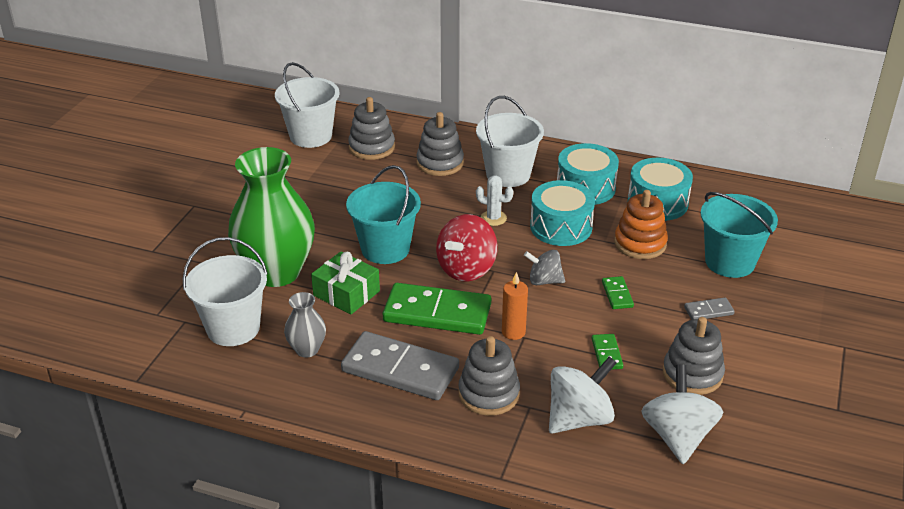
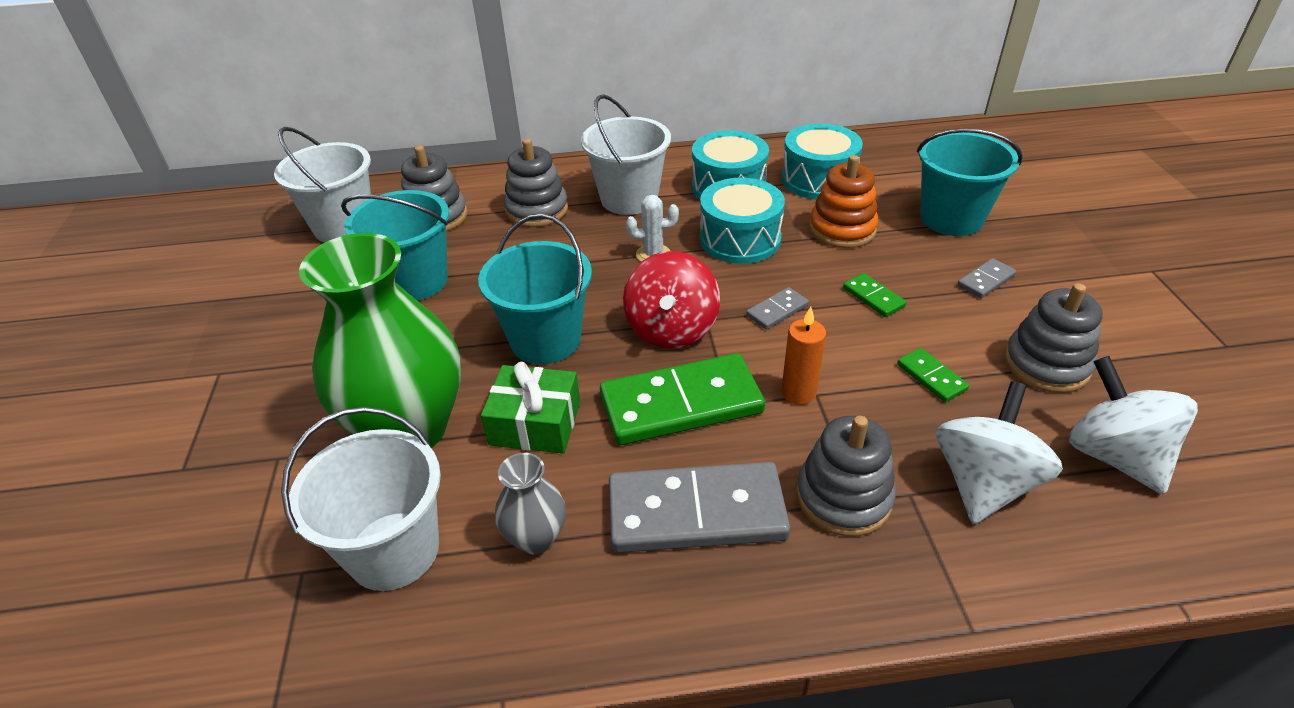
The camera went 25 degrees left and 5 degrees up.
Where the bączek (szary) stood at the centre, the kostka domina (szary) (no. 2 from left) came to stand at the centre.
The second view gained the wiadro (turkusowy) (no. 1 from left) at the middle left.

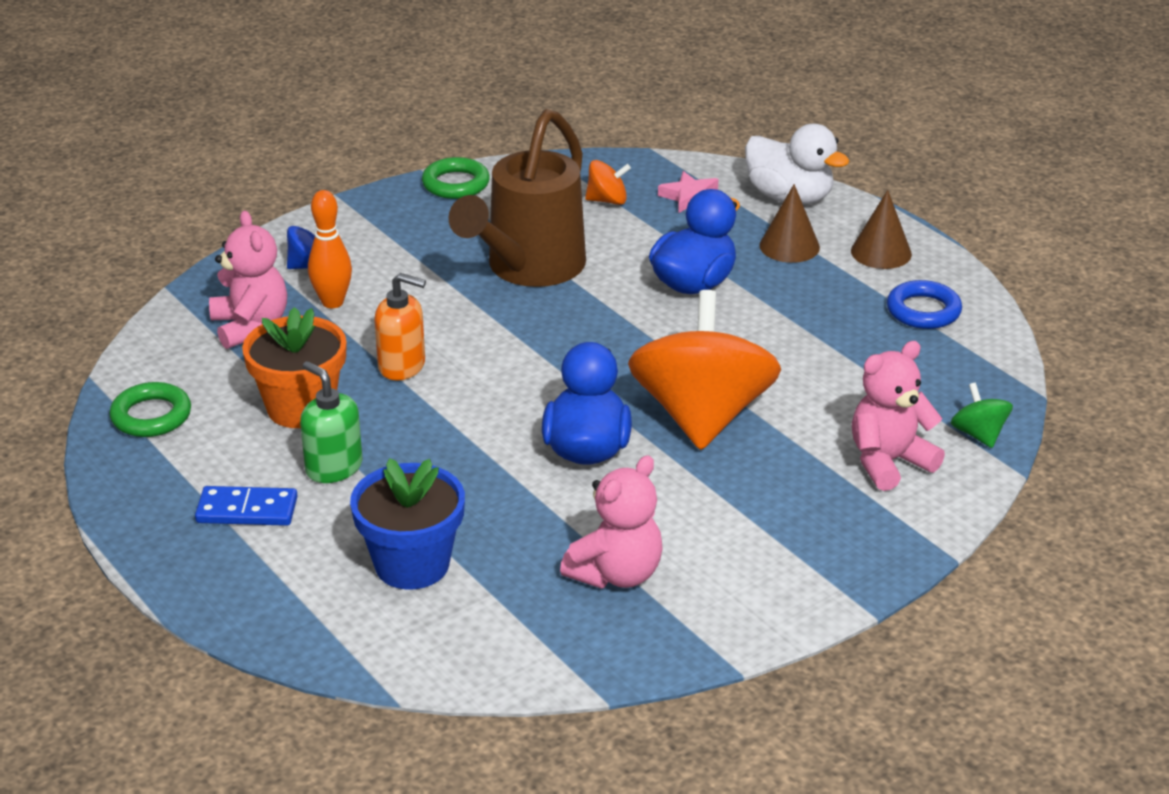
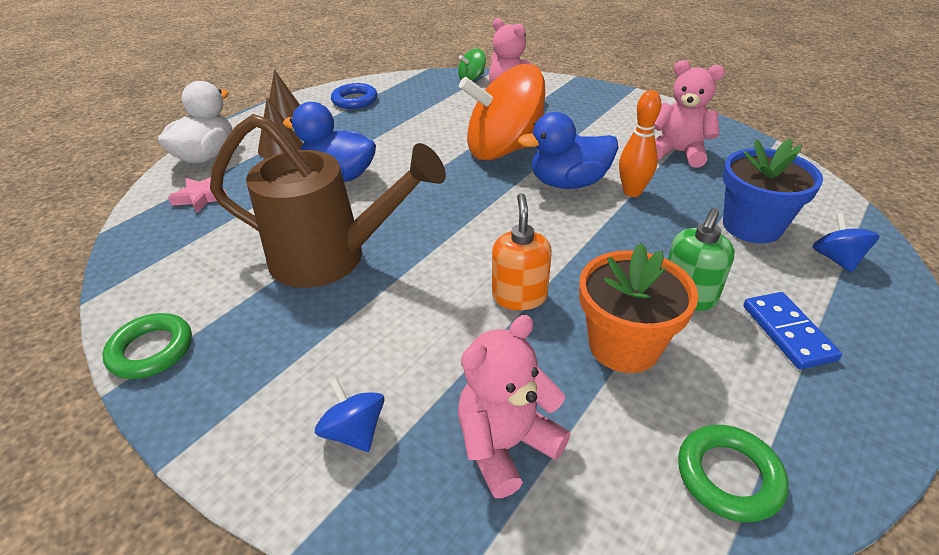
The camera went 105 degrees left and 5 degrees up.
The second view lost the bączek (pomarańczowy) (no. 1 from left) at the top centre.
The kręgiel (pomarańczowy) ended up elsewhere, having gone from the top left to the top right.
The second view gained the bączek (niebieski) (no. 2 from left) at the middle right.

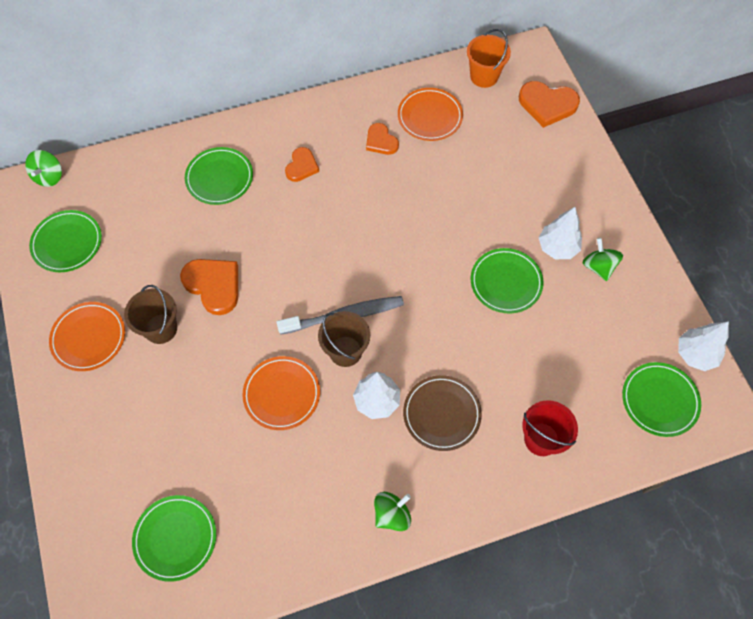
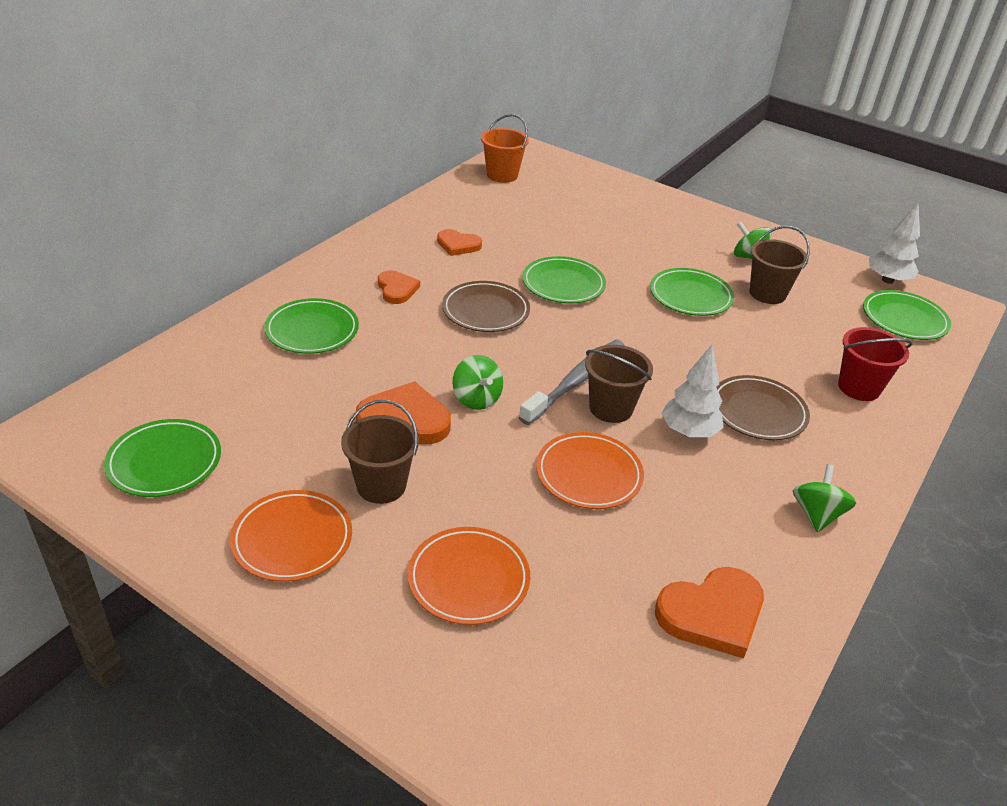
The camera went 40 degrees left and 25 degrees down.
The serce (pomarańczowy) (no. 4 from left) ended up elsewhere, having gone from the top right to the bottom right.
The talerz (pomarańczowy) (no. 3 from left in the first image) ended up elsewhere, having gone from the top centre to the bottom centre.
The bączek (zielony) (no. 1 from left) ended up elsewhere, having gone from the top left to the centre.
The second view lost the drzewko (biały) (no. 2 from left) at the middle right.
The talerz (zielony) (no. 2 from left in the first image) ended up elsewhere, having gone from the bottom left to the centre.
The second view gained the wiadro (brązowy) (no. 3 from left) at the top right.
The second view gained the talerz (brązowy) (no. 1 from left) at the centre.

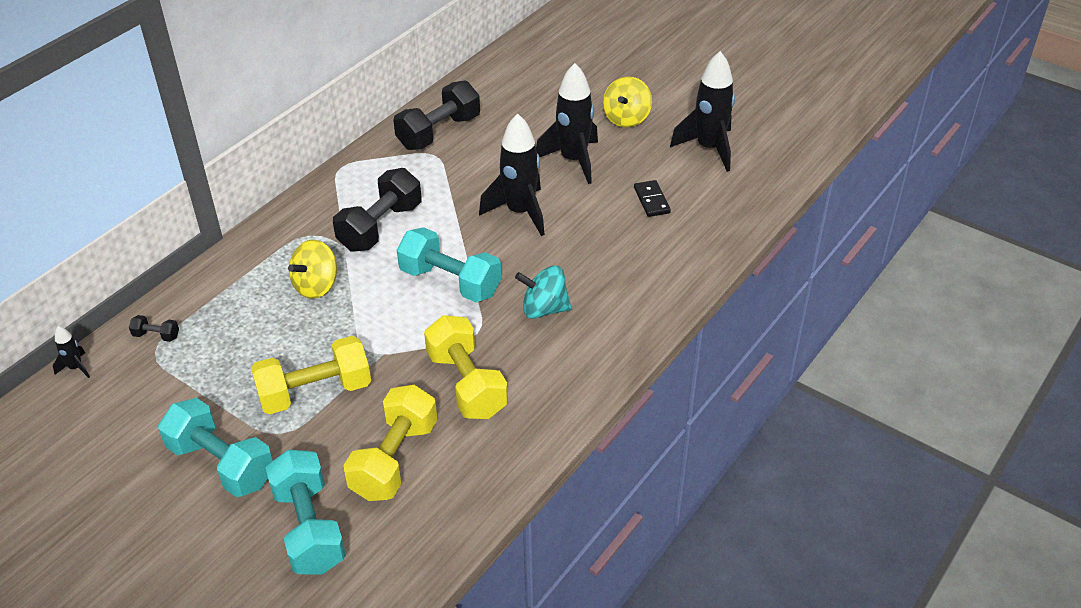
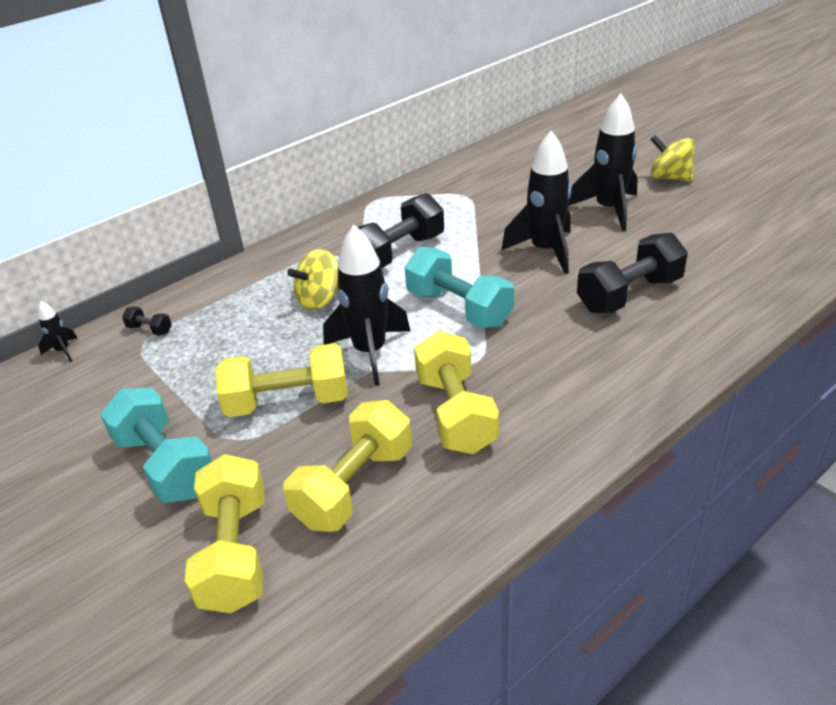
The camera went 15 degrees right and 5 degrees down.
The rakieta (czarny) (no. 4 from left in the first image) ended up elsewhere, having gone from the top centre to the centre.
The bączek (żółty) (no. 2 from left) at the top centre ended up facing another way, 90 degrees clockwise from before.
The hantel (czarny) (no. 3 from left) ended up elsewhere, having gone from the top centre to the middle right.
The second view lost the kostka domina (czarny) at the top centre.
The second view lost the bączek (turkusowy) at the centre.
What was the hantel (turkusowy) (no. 2 from left) at the bottom left turned into the hantel (żółty) (no. 1 from left) at the bottom left.

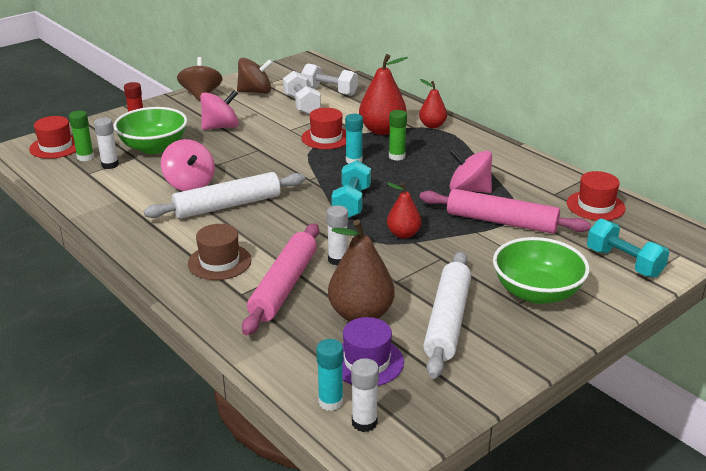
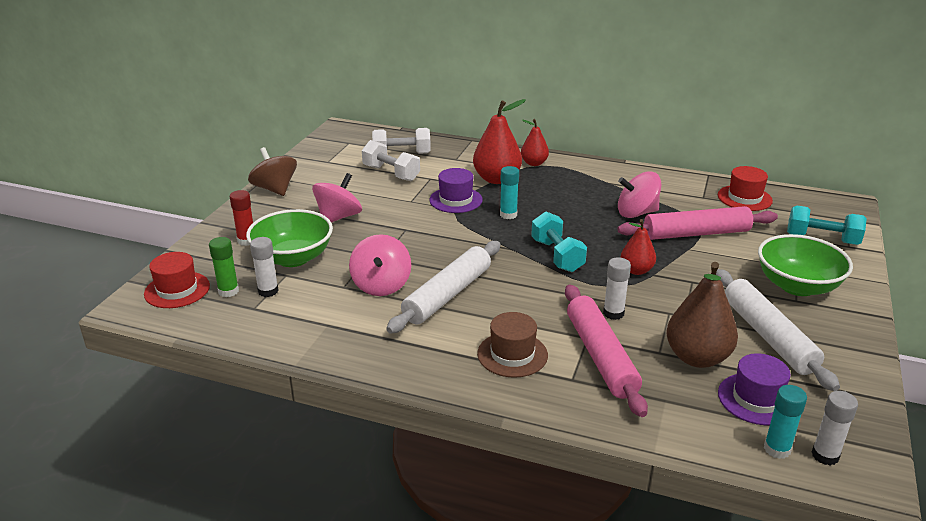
The camera went 30 degrees left and 0 degrees up.
The second view lost the bączek (brązowy) (no. 2 from left) at the top centre.
What was the kapelusz (czerwony) (no. 2 from left) at the top centre turned into the kapelusz (fioletowy) (no. 1 from left) at the centre.
The second view lost the klej w sztyfcie (zielony) (no. 2 from left) at the top centre.
The bączek (różowy) (no. 1 from left in the first image) at the middle left ended up facing another way, 60 degrees clockwise from before.

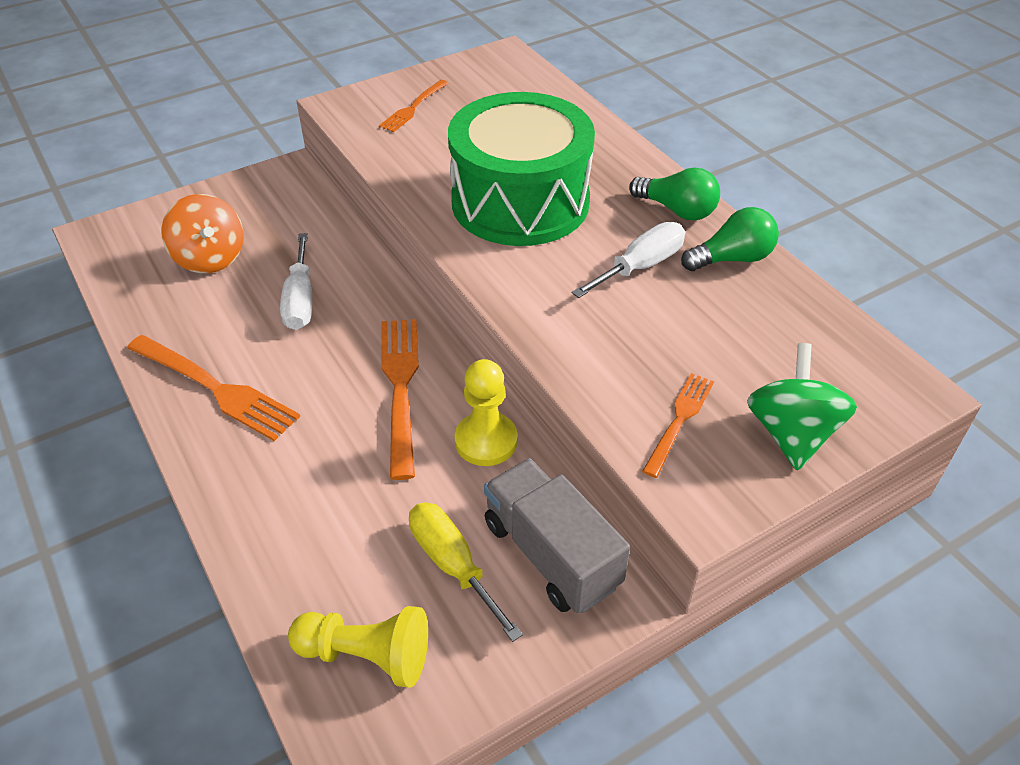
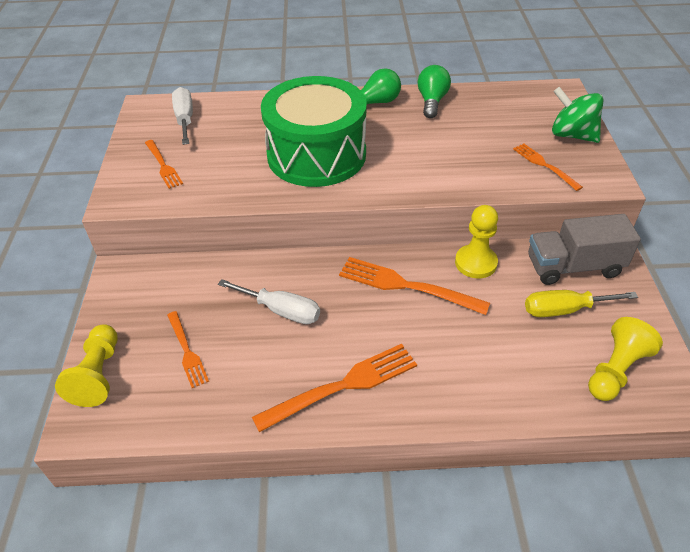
The camera went 60 degrees left and 0 degrees up.
Where the bączek (pomarańczowy) stood at the top left, the widelec (pomarańczowy) (no. 2 from left) came to stand at the middle left.
The śrubokręt (biały) (no. 2 from left in the first image) ended up elsewhere, having gone from the centre to the top left.
The second view gained the pionek (żółty) (no. 1 from left) at the middle left.

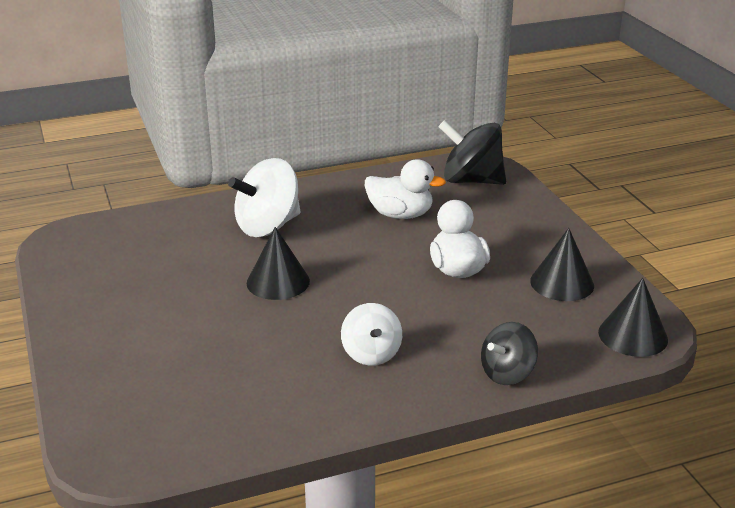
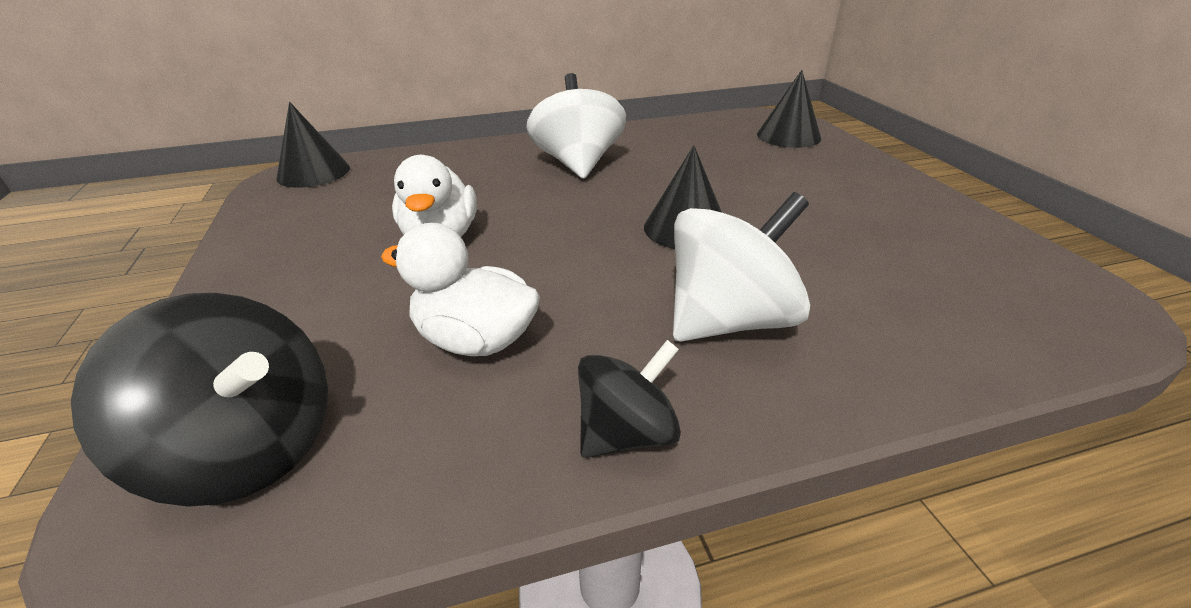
The camera went 175 degrees left and 5 degrees up.
The stożek (czarny) (no. 2 from left in the first image) ended up elsewhere, having gone from the middle right to the top centre.
The size of the bączek (biały) (no. 2 from left in the first image) at the centre changed by a factor of 1.60.
The bączek (czarny) (no. 2 from left) ended up elsewhere, having gone from the bottom right to the centre.

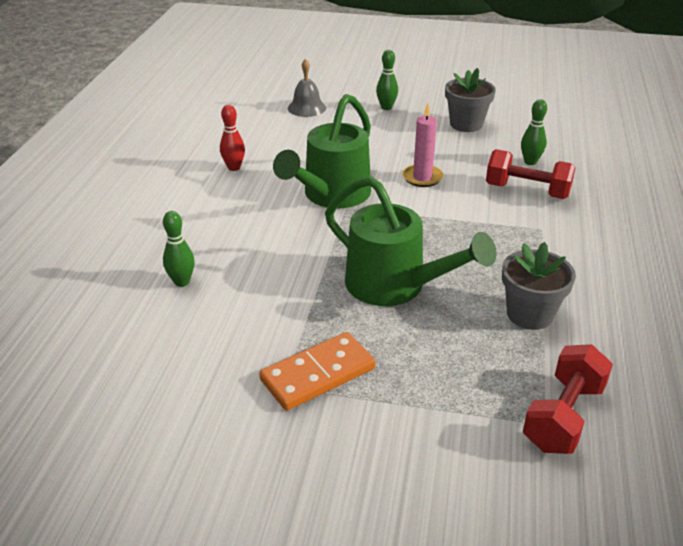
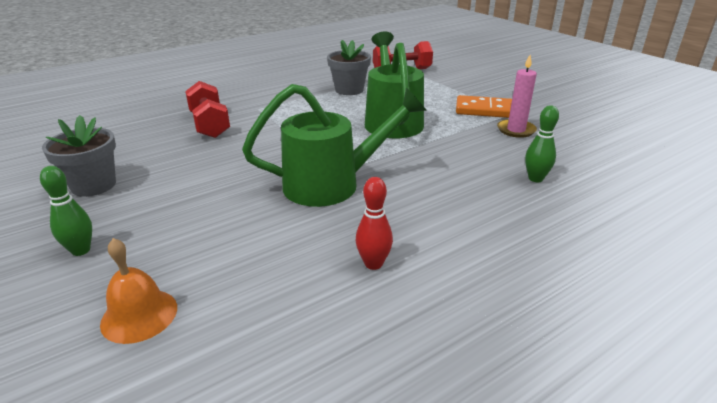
The camera went 135 degrees left and 5 degrees down.
What was the dzwonek (szary) at the top centre turned into the dzwonek (pomarańczowy) at the bottom left.
The second view lost the kręgiel (zielony) (no. 3 from left) at the top right.
The świeca (różowy) ended up elsewhere, having gone from the top centre to the top right.

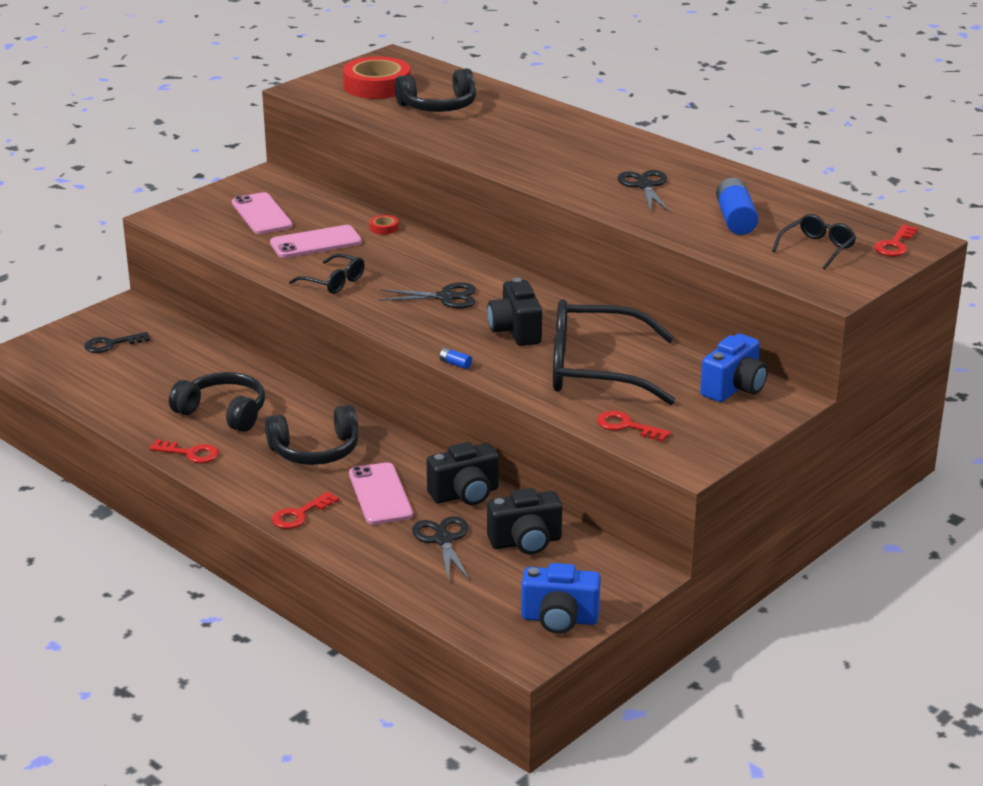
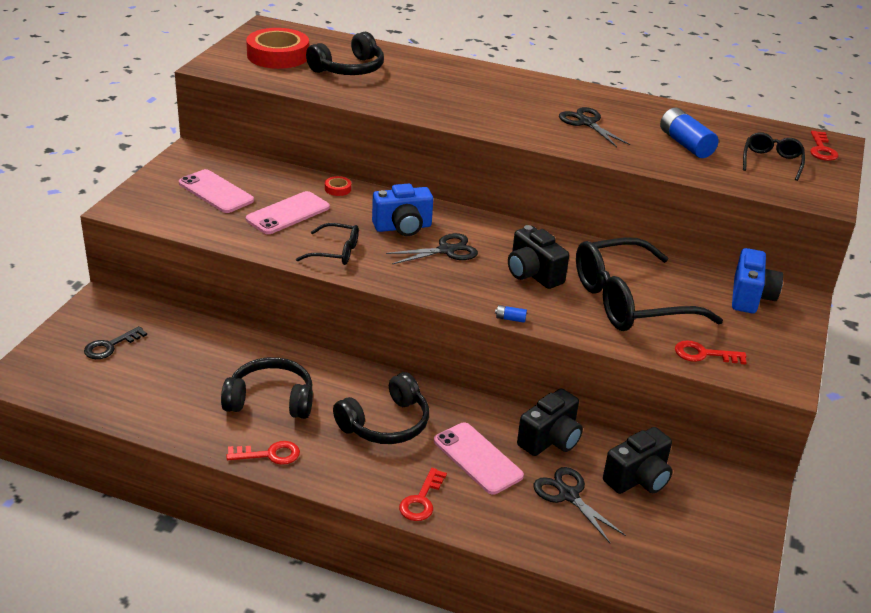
The camera went 25 degrees left and 5 degrees up.
The aparat fotograficzny (niebieski) (no. 1 from left) ended up elsewhere, having gone from the bottom centre to the centre.

